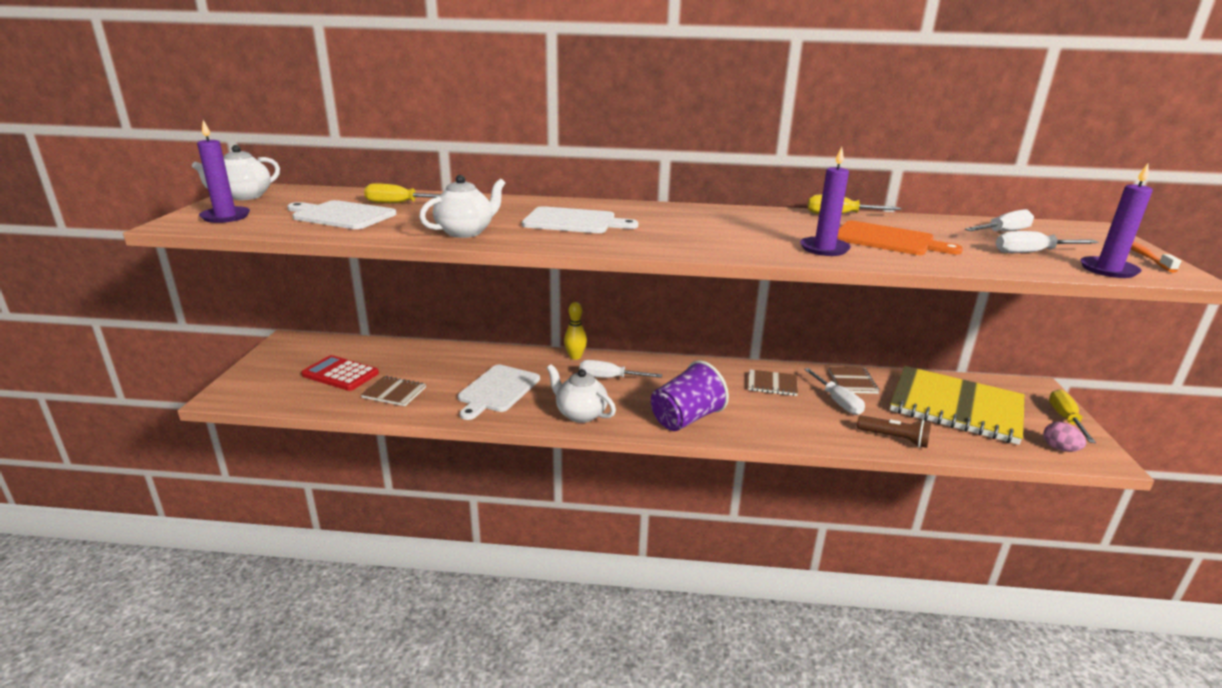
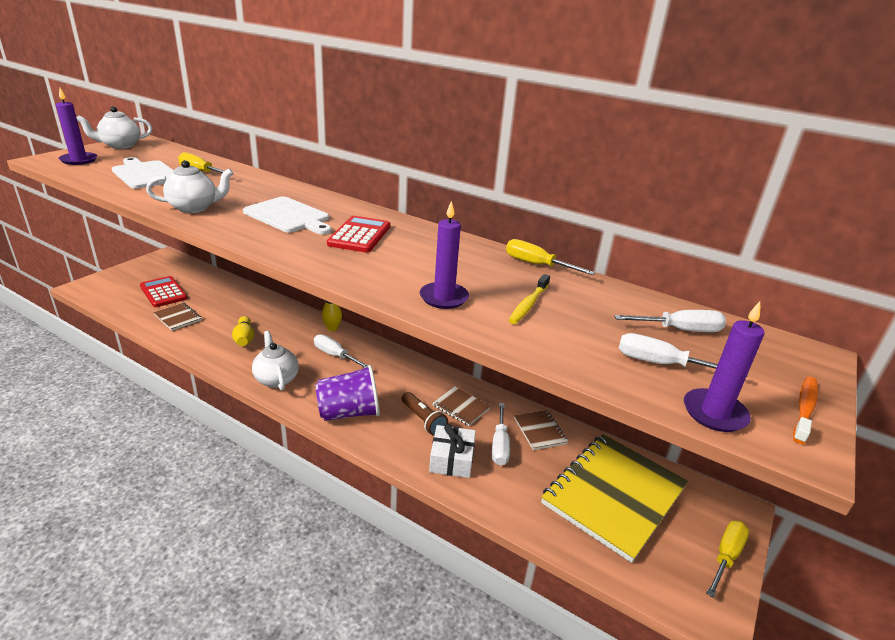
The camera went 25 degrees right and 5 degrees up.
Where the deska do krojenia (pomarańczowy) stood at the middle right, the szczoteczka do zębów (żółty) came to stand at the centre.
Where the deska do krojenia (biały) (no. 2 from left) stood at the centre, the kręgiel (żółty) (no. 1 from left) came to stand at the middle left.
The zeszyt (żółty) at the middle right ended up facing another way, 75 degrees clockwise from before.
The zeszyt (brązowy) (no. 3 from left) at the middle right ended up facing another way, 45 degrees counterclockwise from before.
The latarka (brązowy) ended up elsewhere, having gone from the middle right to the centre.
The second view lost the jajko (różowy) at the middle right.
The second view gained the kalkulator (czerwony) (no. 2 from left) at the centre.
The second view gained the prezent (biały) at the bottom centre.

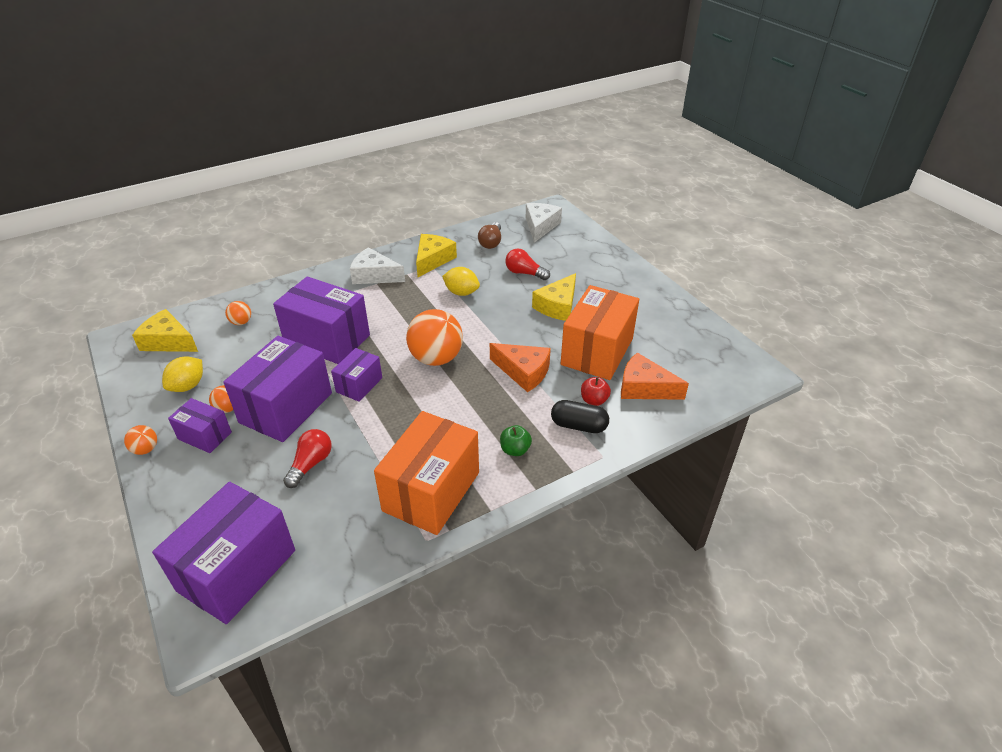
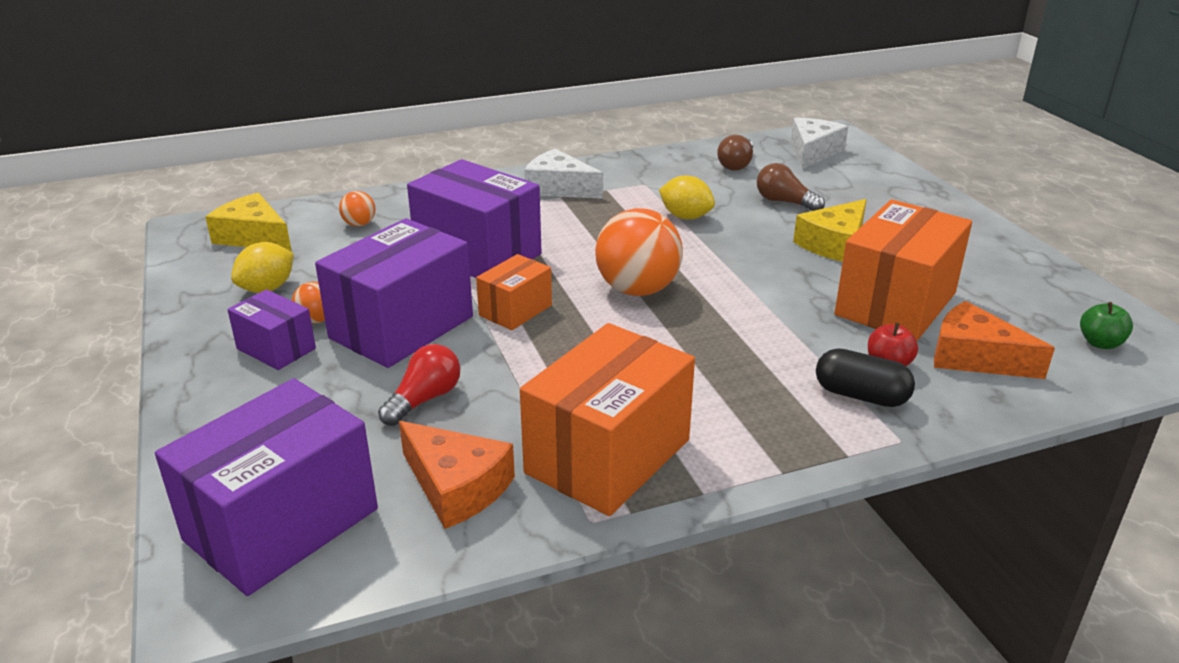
The camera went 10 degrees right and 10 degrees down.
The second view lost the ser (żółty) (no. 2 from left) at the centre.
What was the żarówka (czerwony) (no. 2 from left) at the centre turned into the żarówka (brązowy) (no. 2 from left) at the top right.
The ser (pomarańczowy) (no. 1 from left) ended up elsewhere, having gone from the centre to the bottom centre.
What was the pudełko (fioletowy) (no. 5 from left) at the centre turned into the pudełko (pomarańczowy) (no. 1 from left) at the centre.
The second view lost the piłka (pomarańczowy) (no. 1 from left) at the middle left.
The jabłko (zielony) ended up elsewhere, having gone from the centre to the middle right.

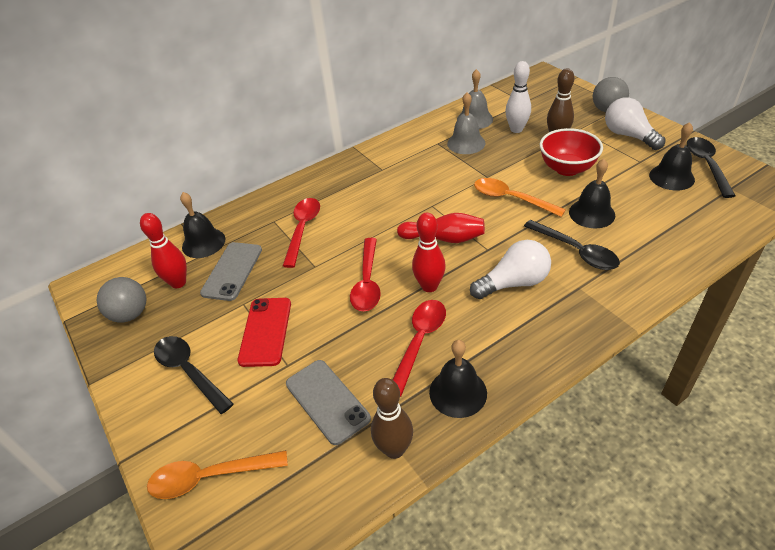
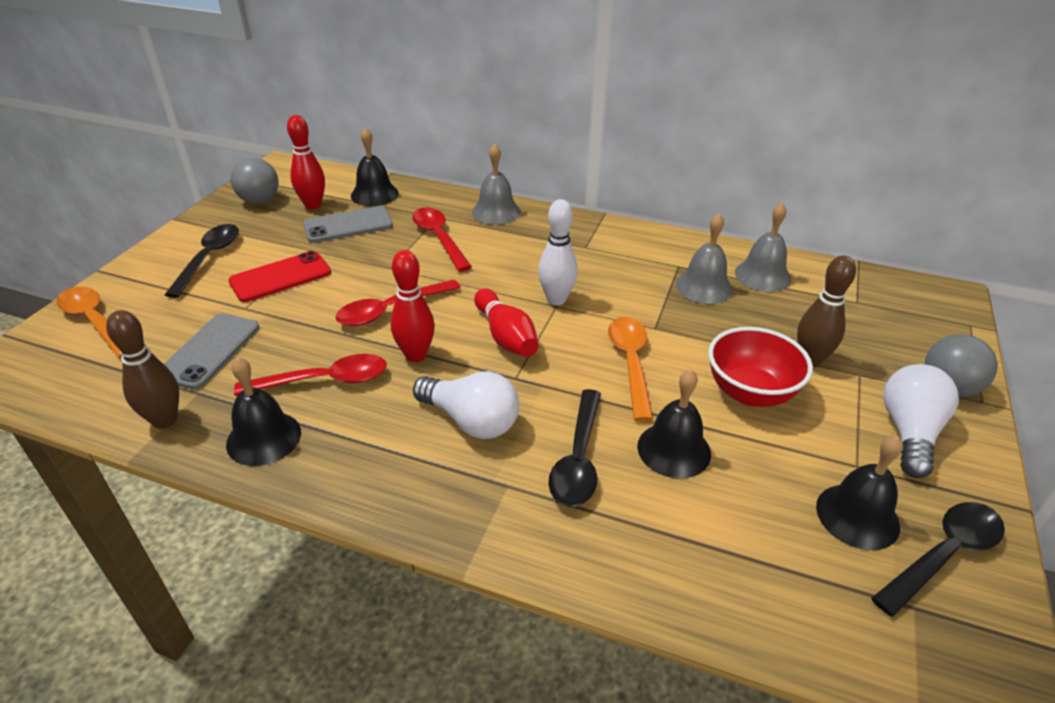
The camera went 50 degrees right and 5 degrees down.
The kręgiel (biały) ended up elsewhere, having gone from the top right to the centre.
The łyżka (czerwony) (no. 1 from left in the first image) at the centre ended up facing another way, 90 degrees counterclockwise from before.
The second view gained the dzwonek (szary) (no. 1 from left) at the top centre.

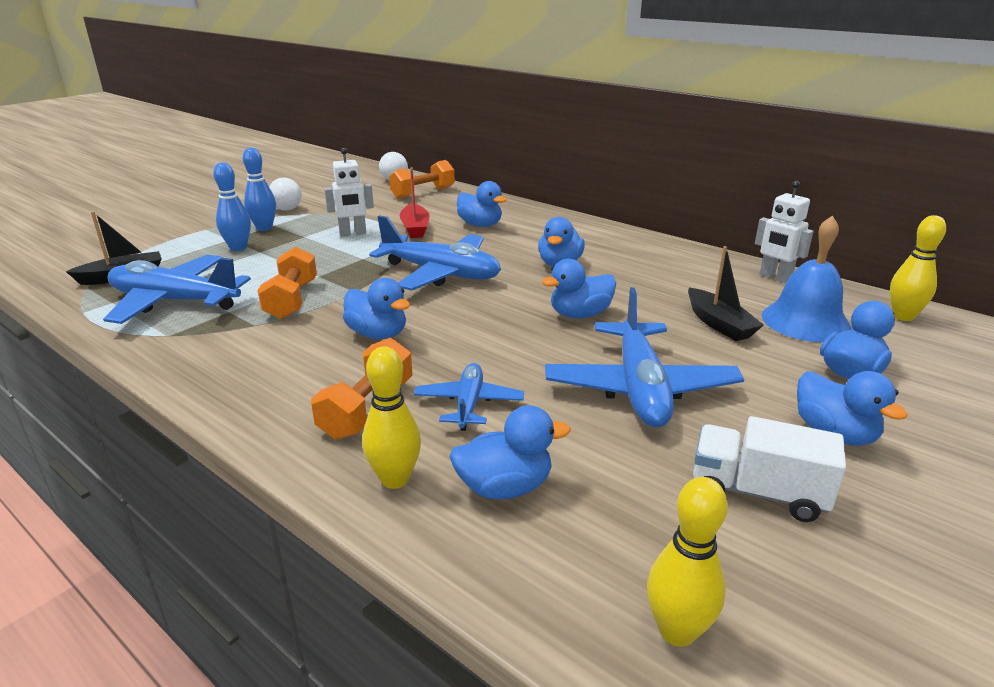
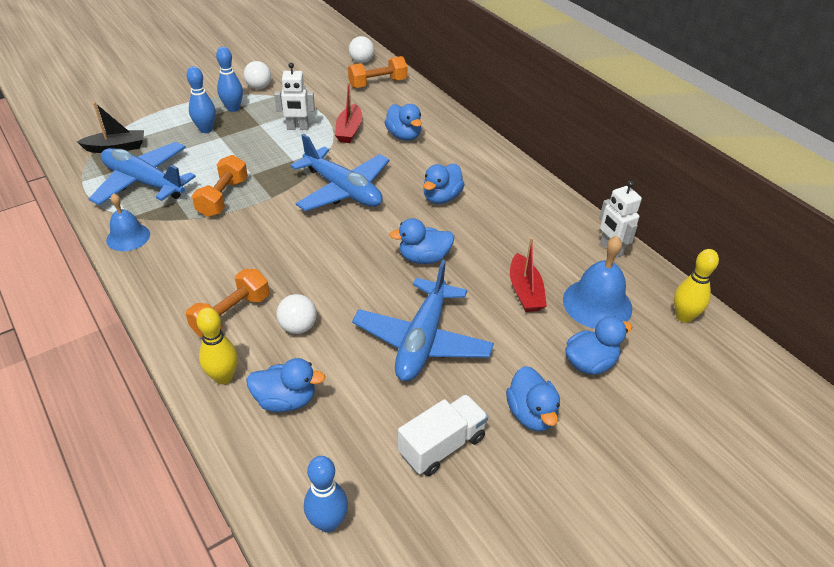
The camera went 15 degrees right and 15 degrees up.
What was the łódka (czarny) (no. 2 from left) at the middle right turned into the łódka (czerwony) (no. 2 from left) at the centre.
The second view lost the kaczka (niebieski) (no. 1 from left) at the centre.
Where the samolot (niebieski) (no. 3 from left) stood at the centre, the piłka (biały) (no. 2 from left) came to stand at the centre.
The ciężarówka (biały) at the bottom right ended up facing another way, 105 degrees clockwise from before.
What was the kręgiel (żółty) (no. 2 from left) at the bottom right turned into the kręgiel (niebieski) (no. 3 from left) at the bottom centre.
The second view gained the dzwonek (niebieski) (no. 1 from left) at the middle left.

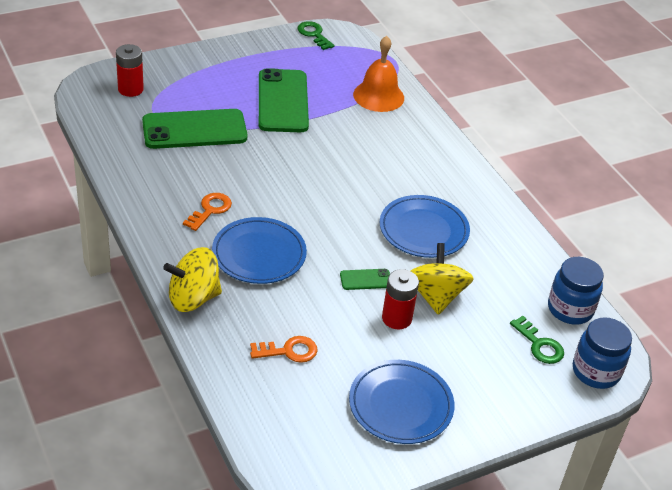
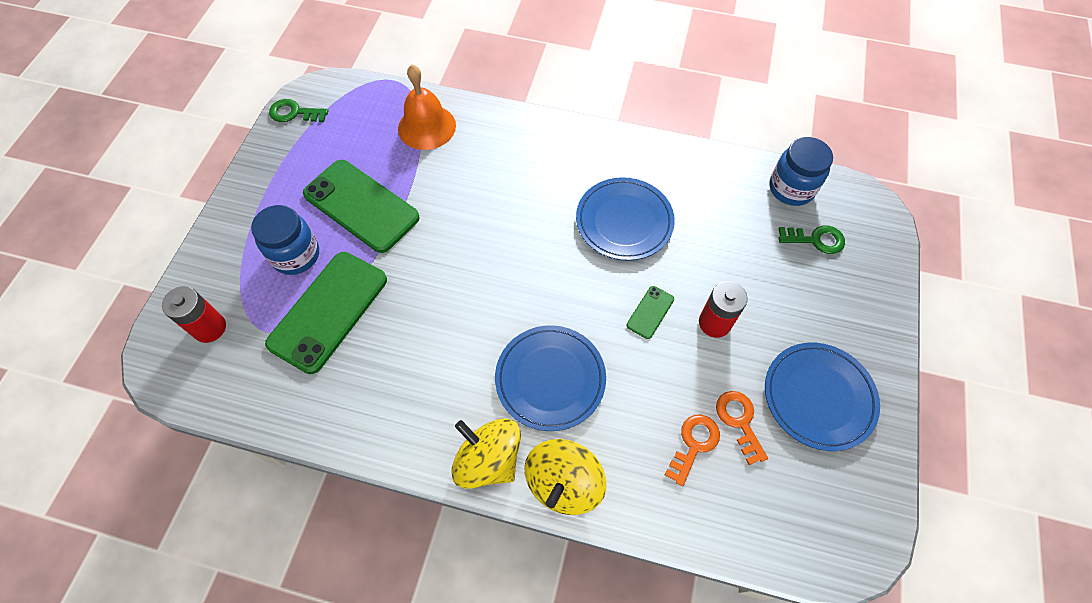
The camera went 45 degrees left and 20 degrees up.
The klucz (pomarańczowy) (no. 1 from left in the first image) ended up elsewhere, having gone from the middle left to the bottom right.
The bączek (żółty) (no. 2 from left in the first image) ended up elsewhere, having gone from the centre to the bottom centre.
The słoik (niebieski) (no. 2 from left in the first image) ended up elsewhere, having gone from the bottom right to the middle left.

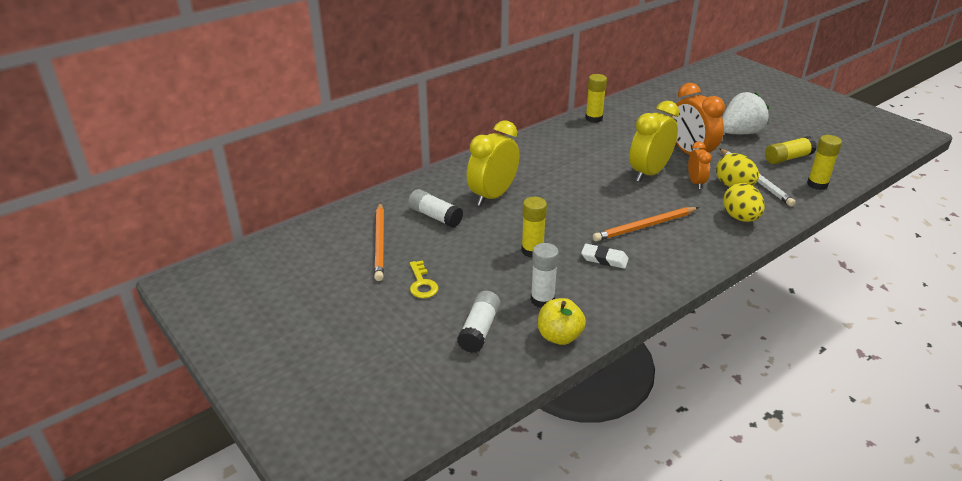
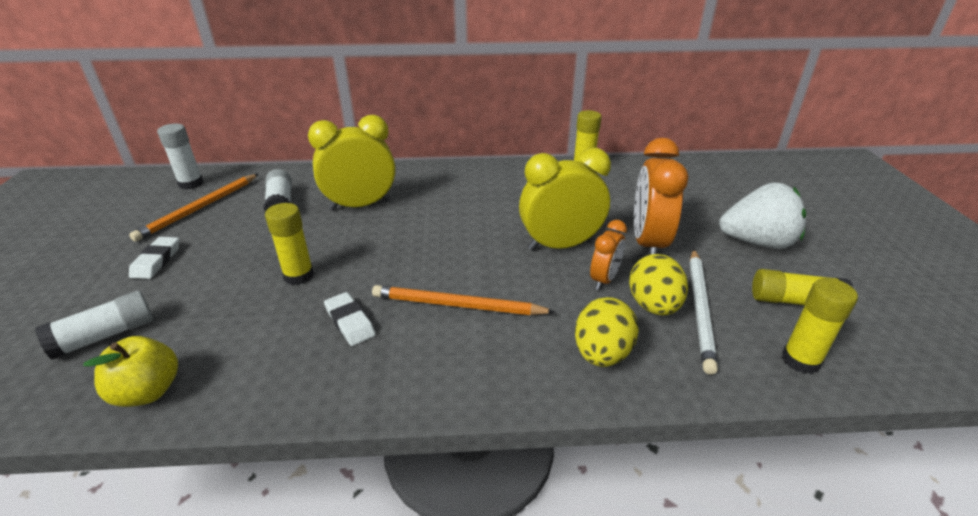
The camera went 35 degrees right and 0 degrees up.
The klej w sztyfcie (biały) (no. 3 from left in the first image) ended up elsewhere, having gone from the centre to the top left.
Where the klucz (żółty) stood at the centre, the gumka do mazania (biały) (no. 1 from left) came to stand at the middle left.

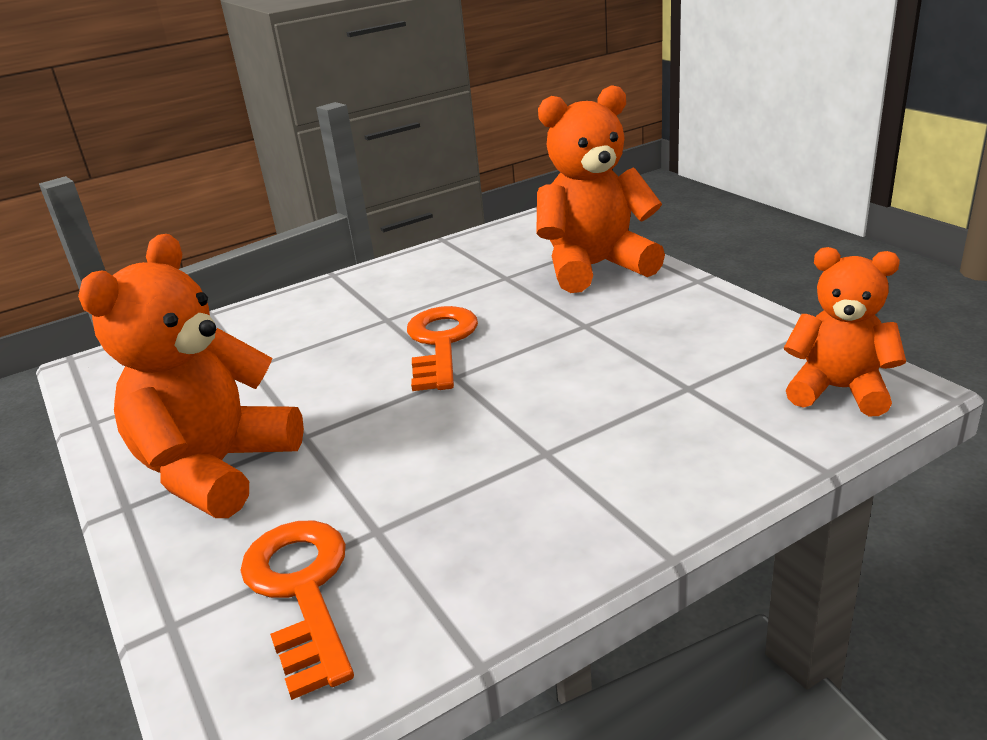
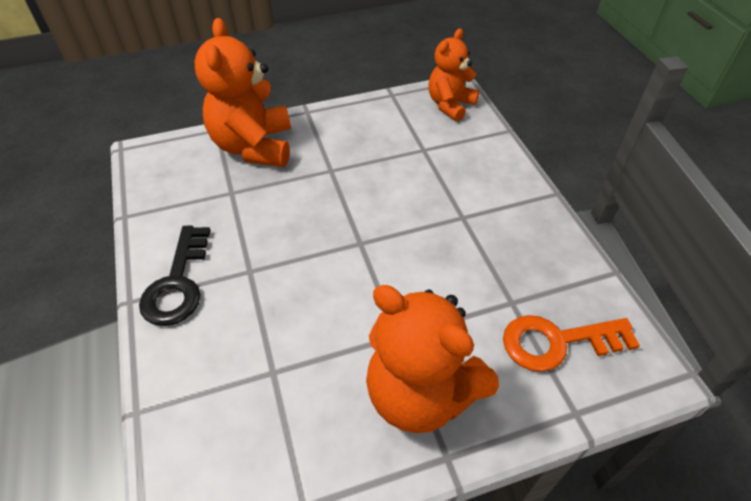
The camera went 80 degrees left and 20 degrees up.
The second view lost the klucz (pomarańczowy) (no. 2 from left) at the centre.
The second view gained the klucz (czarny) at the middle left.

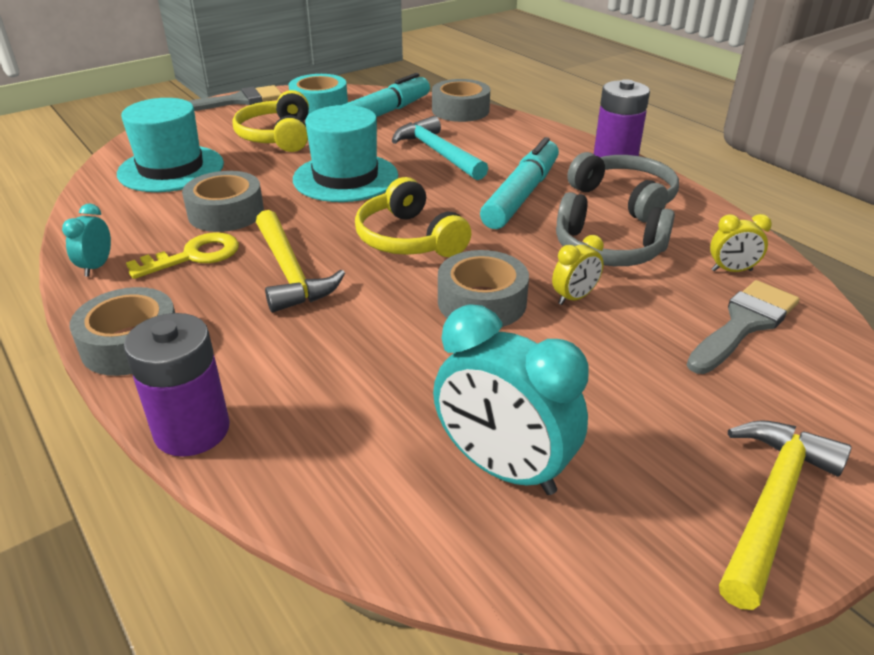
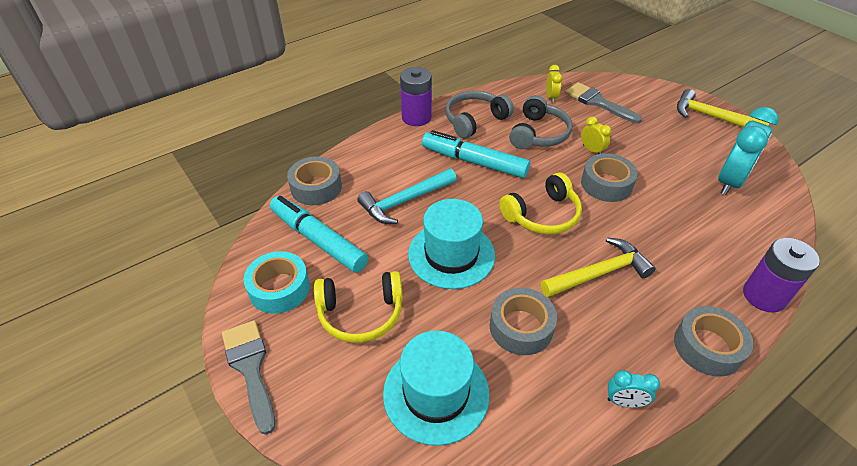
The camera went 90 degrees left and 10 degrees up.
The second view lost the klucz (żółty) at the middle left.

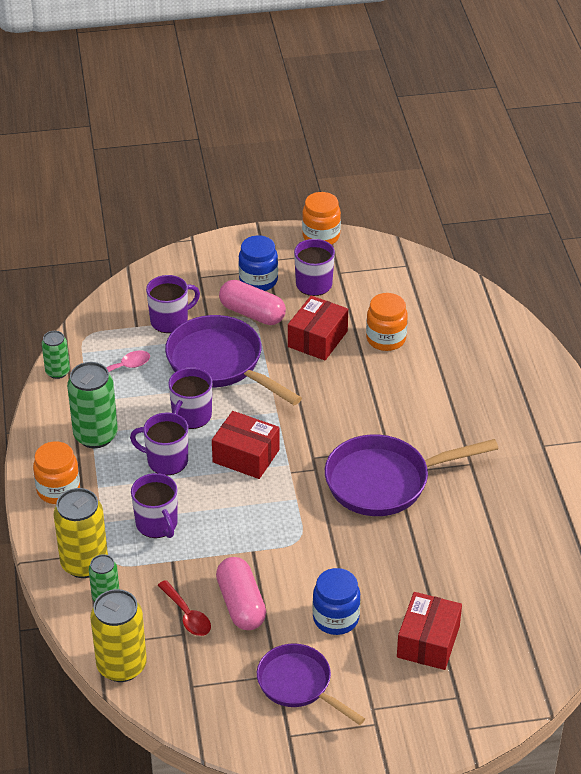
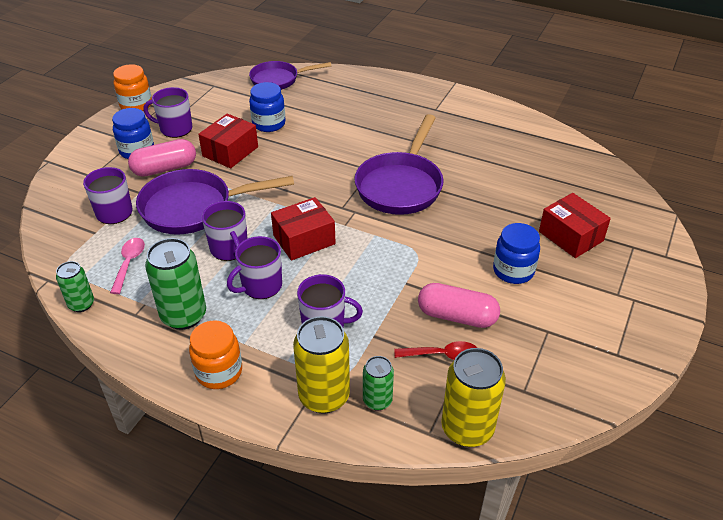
The camera went 55 degrees left and 0 degrees up.
What was the słoik (pomarańczowy) (no. 3 from left) at the centre turned into the słoik (niebieski) (no. 2 from left) at the top centre.
The pudełko (czerwony) (no. 2 from left in the first image) at the centre ended up facing another way, 60 degrees clockwise from before.
The patelnia (fioletowy) (no. 2 from left) ended up elsewhere, having gone from the bottom centre to the top centre.

